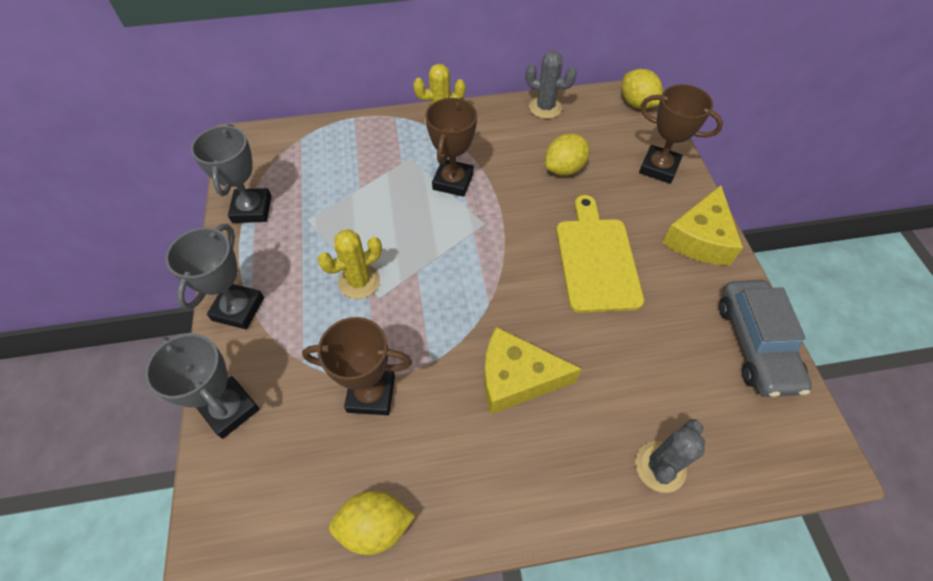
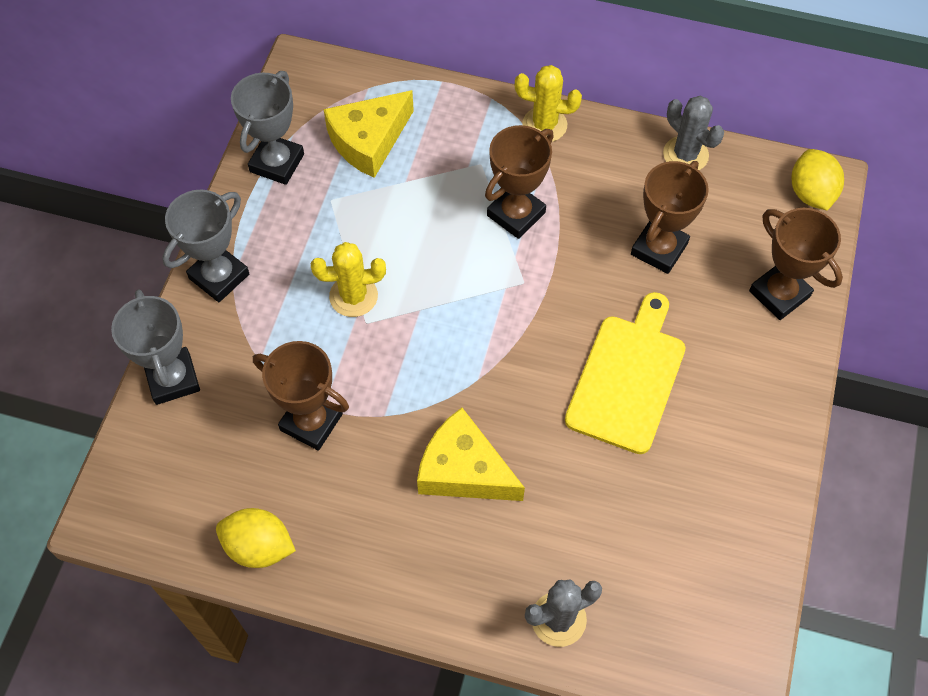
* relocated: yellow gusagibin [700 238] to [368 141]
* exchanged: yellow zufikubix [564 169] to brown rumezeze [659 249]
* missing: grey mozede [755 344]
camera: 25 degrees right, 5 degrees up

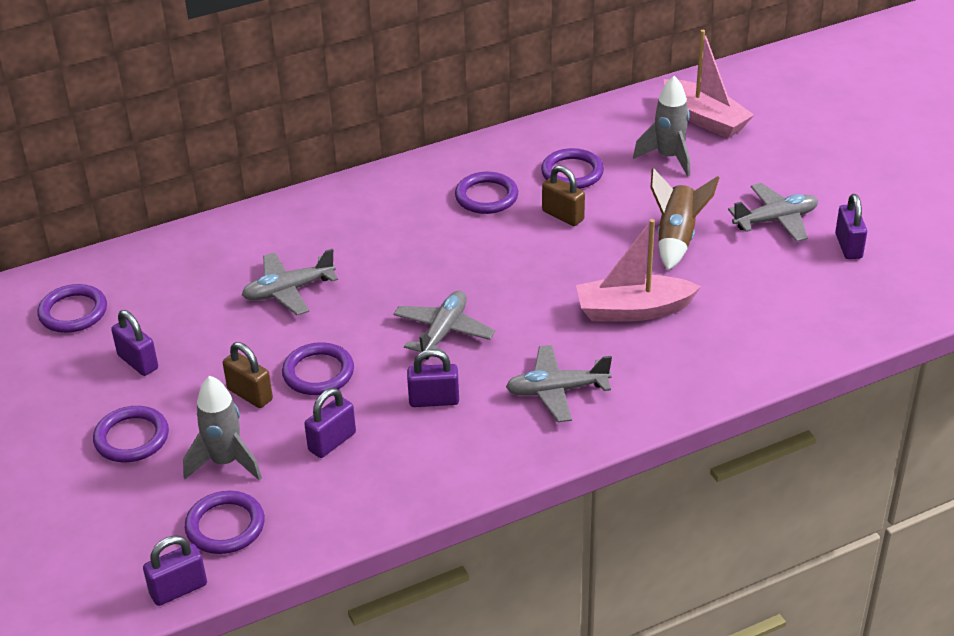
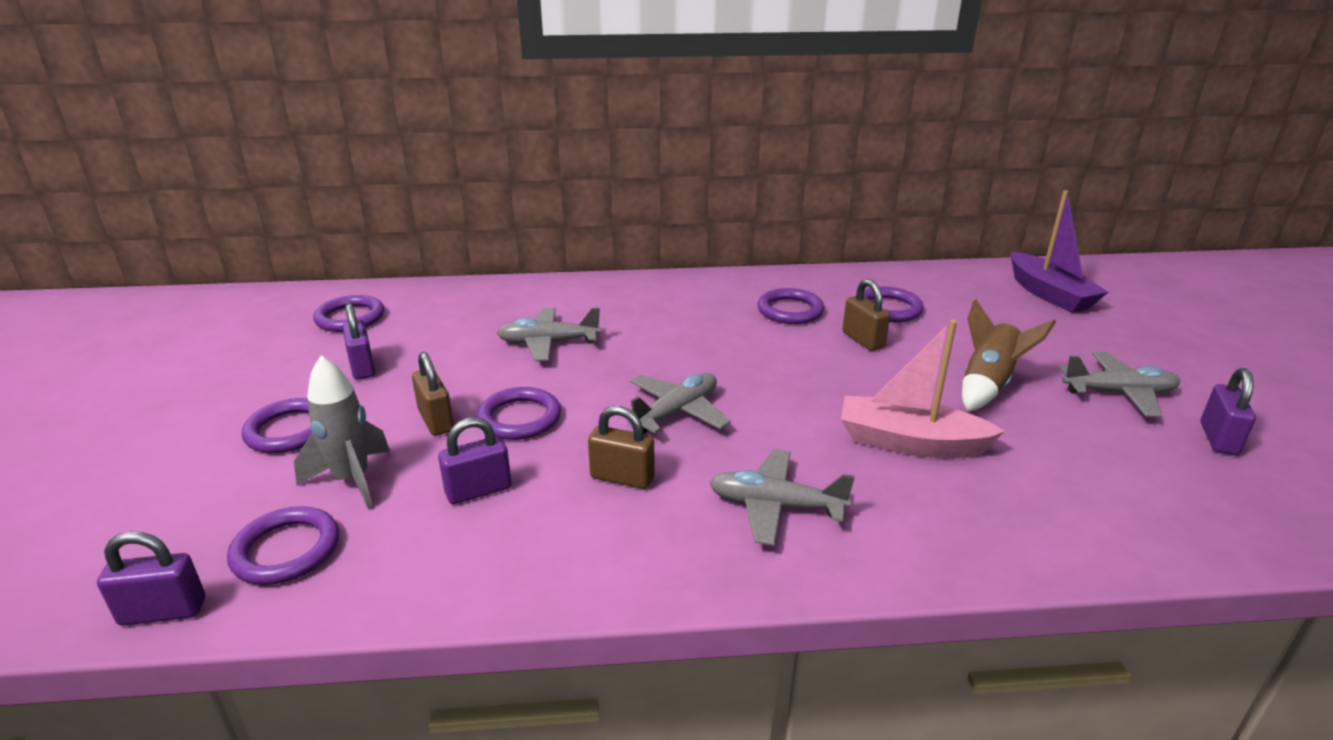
* colour: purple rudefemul [434 400] to brown rudefemul [622 477]
* colour: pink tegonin [705 119] to purple tegonin [1049 294]
* missing: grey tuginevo [668 158]
camera: 20 degrees right, 10 degrees down

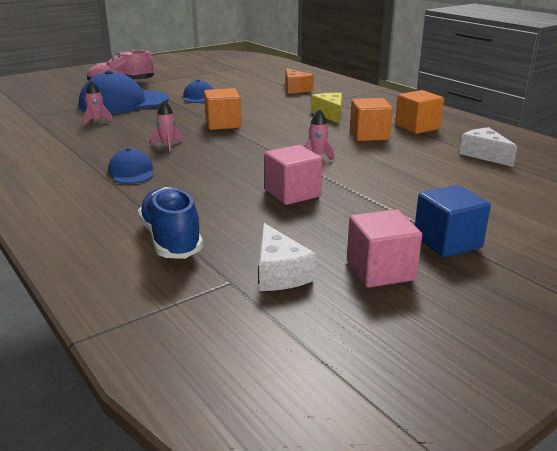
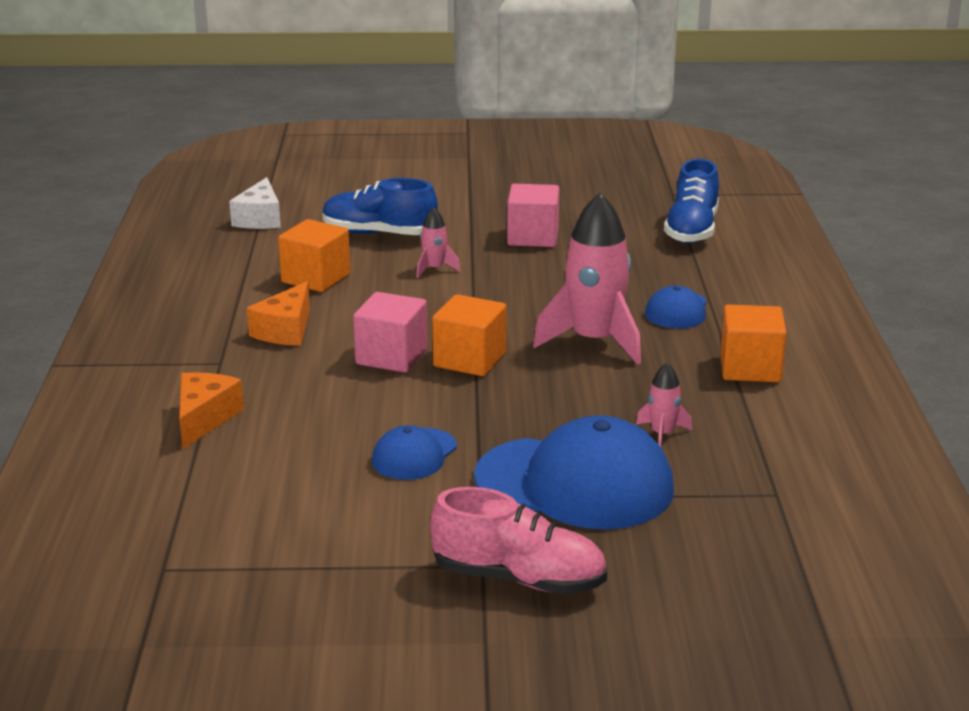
* colour: yellow gusagibin [330 114] to orange gusagibin [285 330]
* appeared: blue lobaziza [379 234]
* relocated: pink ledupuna [380 270] to [391 357]
* size: pink tuginevo [168 145] = [594 341] x2.17
* relocated: orange ledupuna [417 127] to [750 368]
* missing: white gusagibin [279 273]
* missing: blue ledupuna [447 242]
camera: 145 degrees left, 0 degrees up

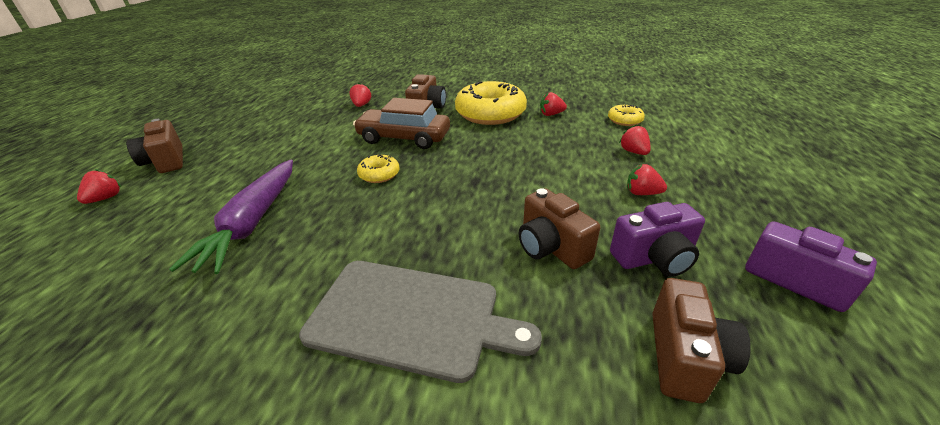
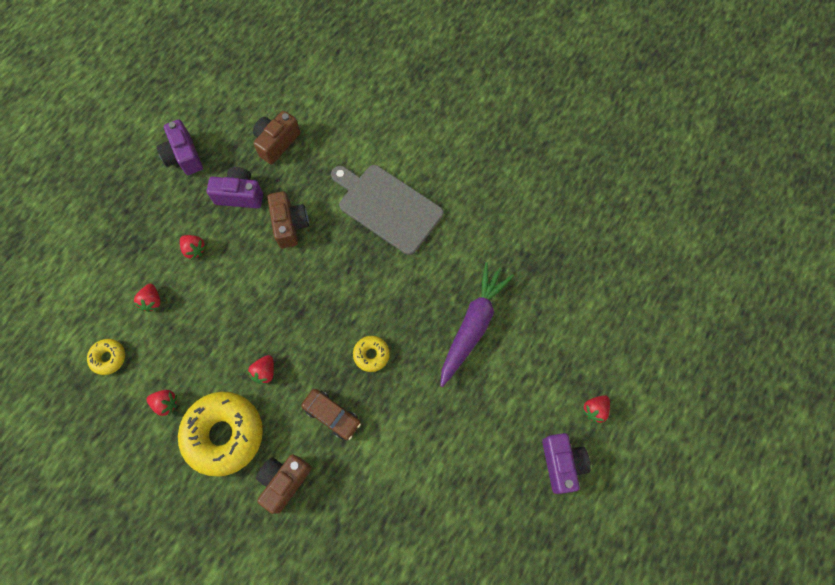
* relocated: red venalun [361 105] to [265 372]
* size: brown mozede [404 138] = [332 415] x0.64
* colour: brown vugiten [166 161] to purple vugiten [561 463]
camera: 160 degrees left, 35 degrees up

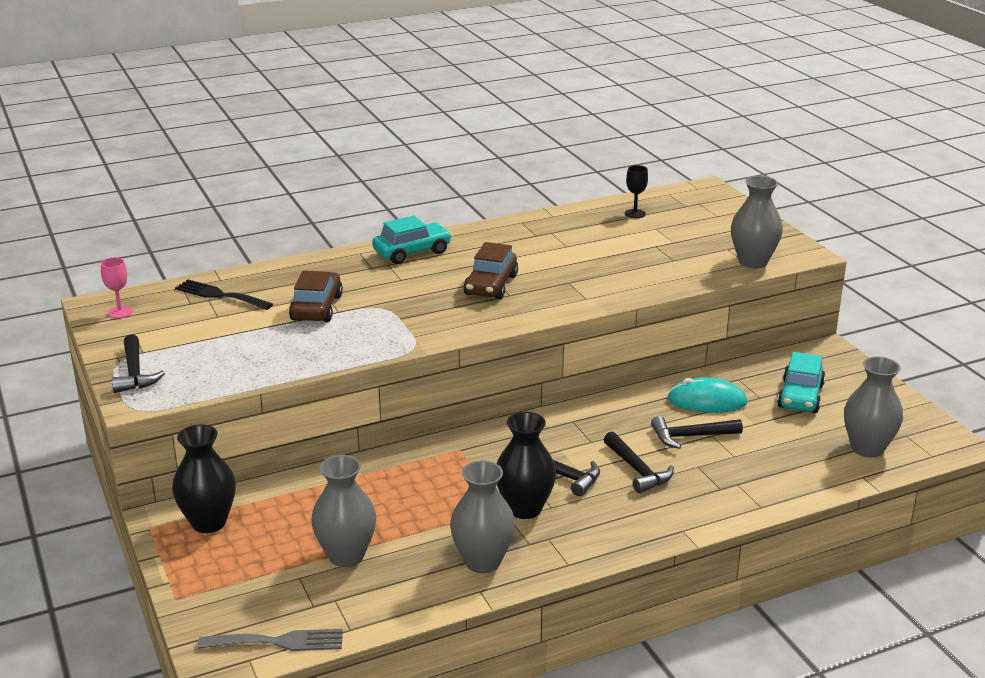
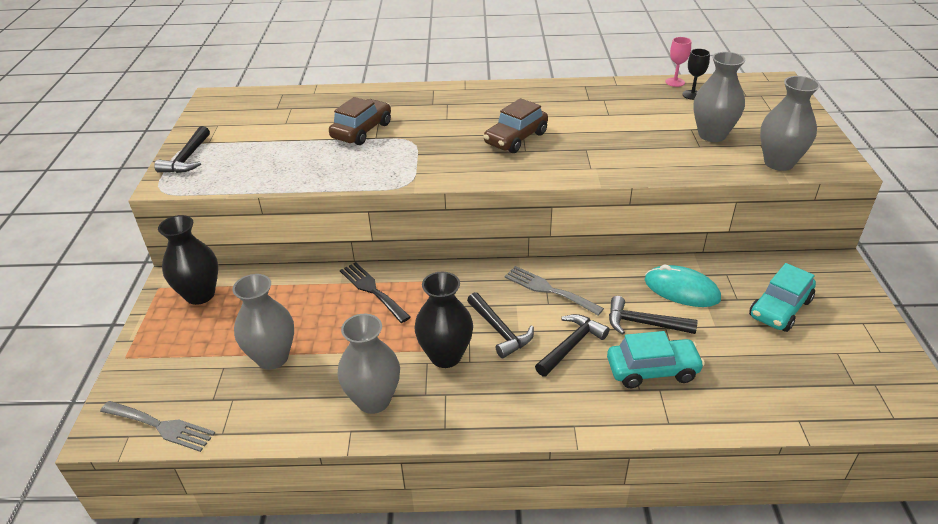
* relocated: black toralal [220 295] to [372 290]
* appeared: grey toralal [548 290]
* spun: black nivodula [637 470] = [571 345] 135 degrees counterclockwise
* relocated: turquoise mozede [412 252] to [652 370]
* relocated: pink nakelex [120 312] to [675 82]
* relocated: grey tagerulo [867 448] to [712 135]
camera: 25 degrees right, 10 degrees up

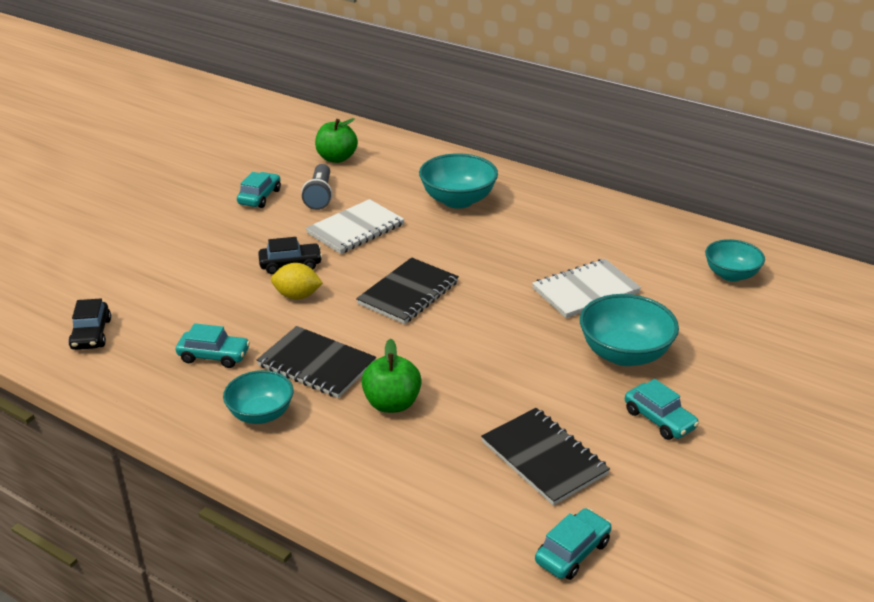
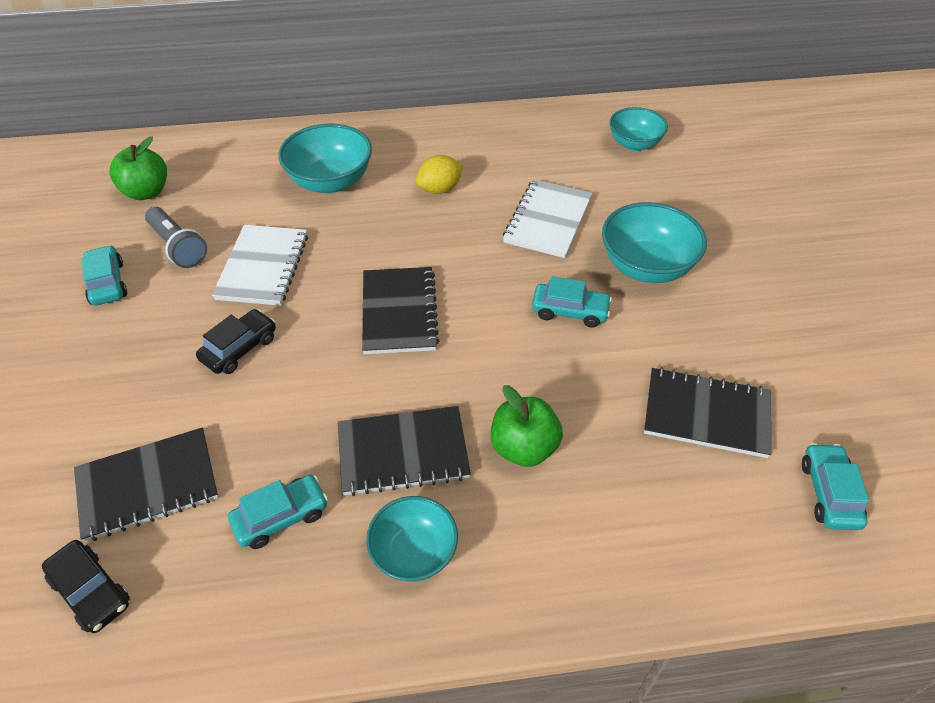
* appeared: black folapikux [148 486]
* relocated: yellow zufikubix [297 296] to [439 189]
* relocated: turquoise mozede [659 419] to [570 311]
camera: 40 degrees left, 15 degrees up

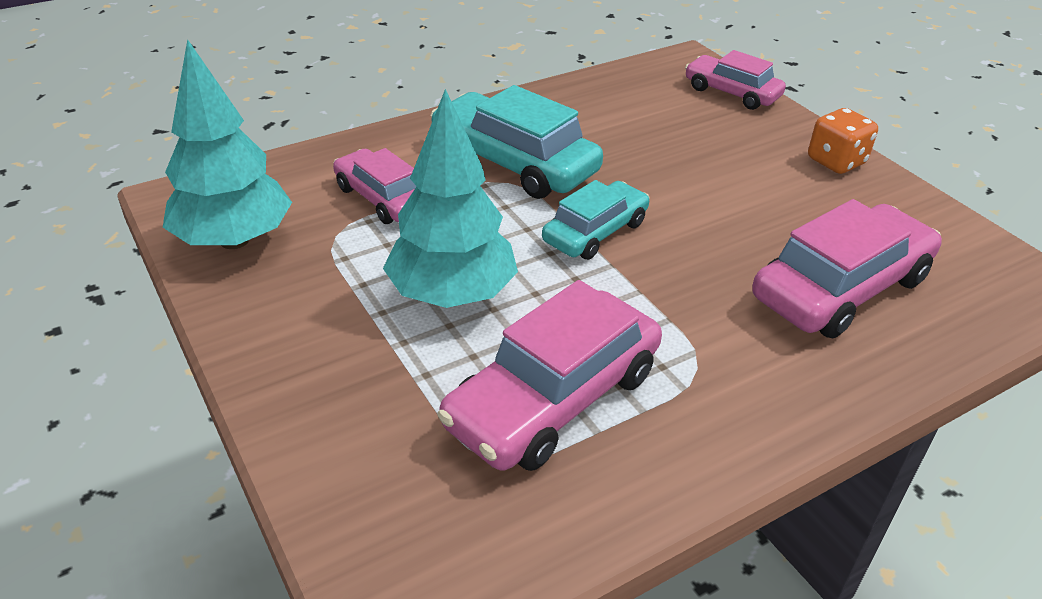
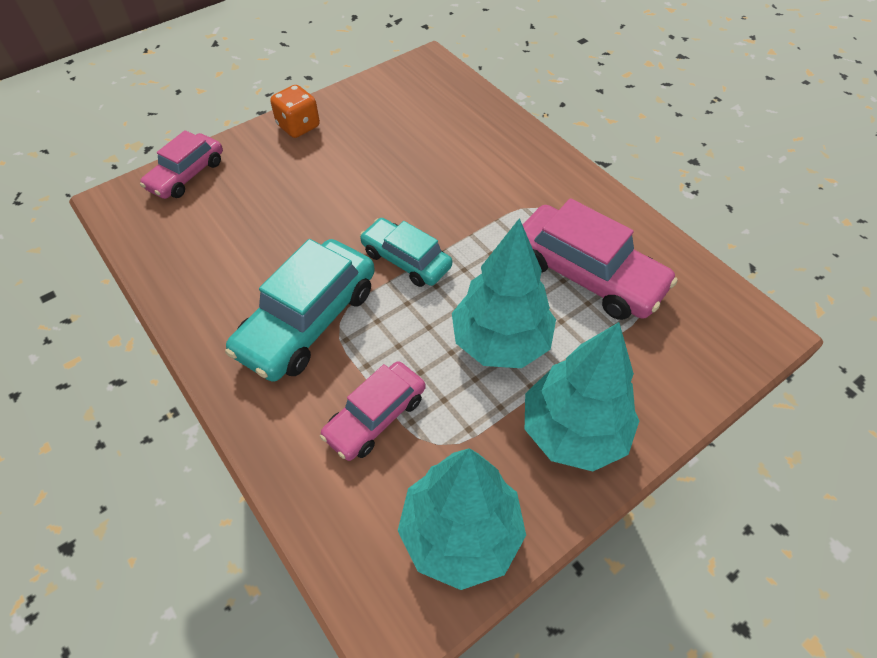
* appeared: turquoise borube [573 431]
* missing: pink mozede [841 288]
camera: 95 degrees left, 15 degrees up

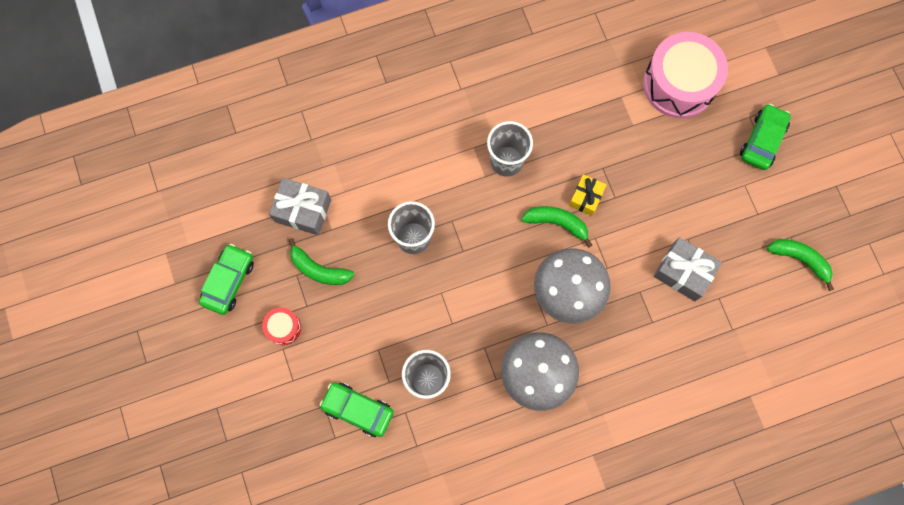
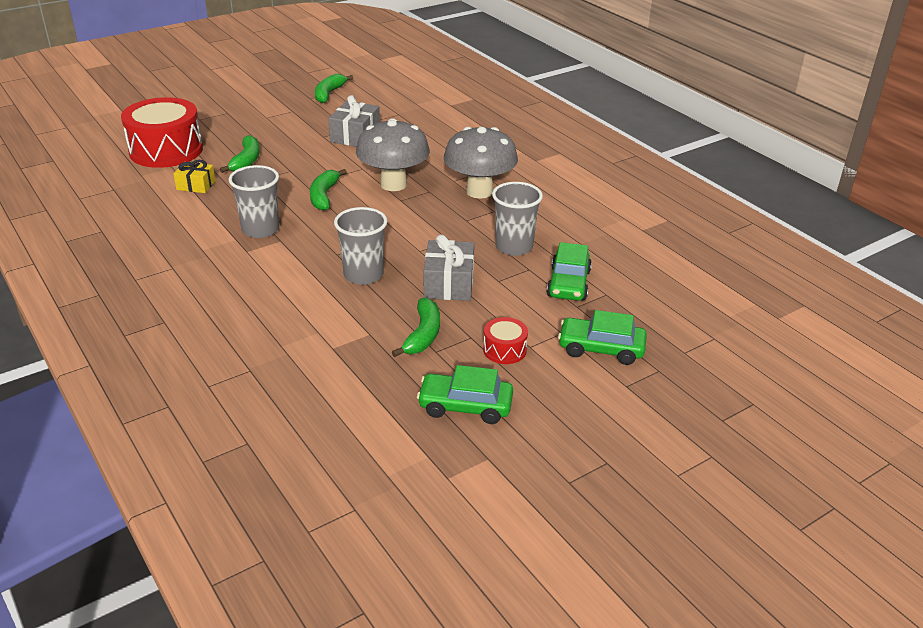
* colour: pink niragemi [679 84] to red niragemi [166 150]
* relocated: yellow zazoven [586 197] to [196 185]
* appeared: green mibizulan [246 161]
* relocated: grey zazoven [303 210] to [449 283]
* relocated: green mozede [762 140] to [601 349]
camera: 105 degrees left, 40 degrees down

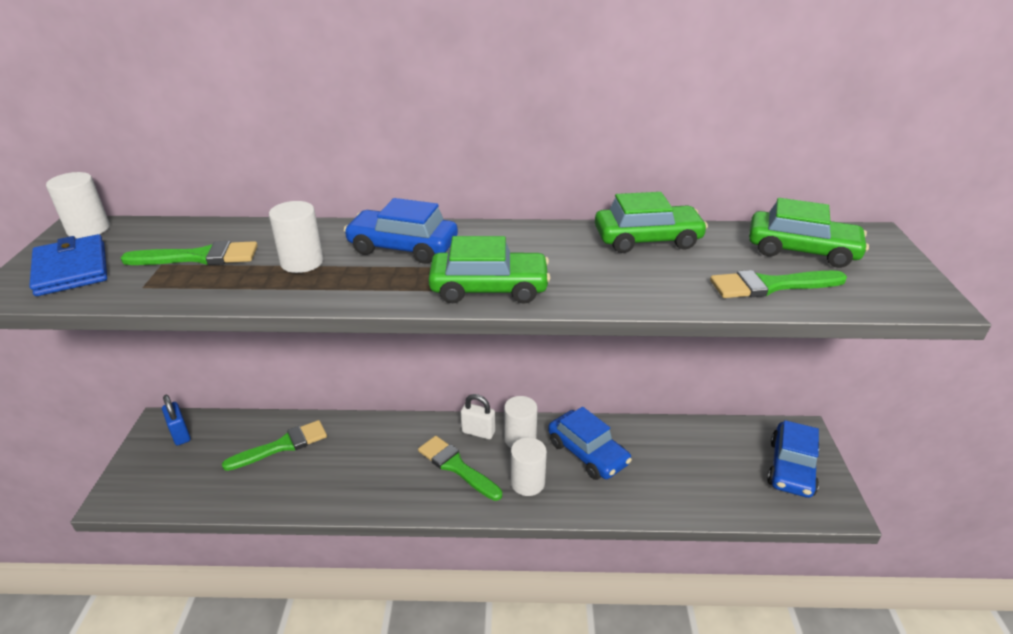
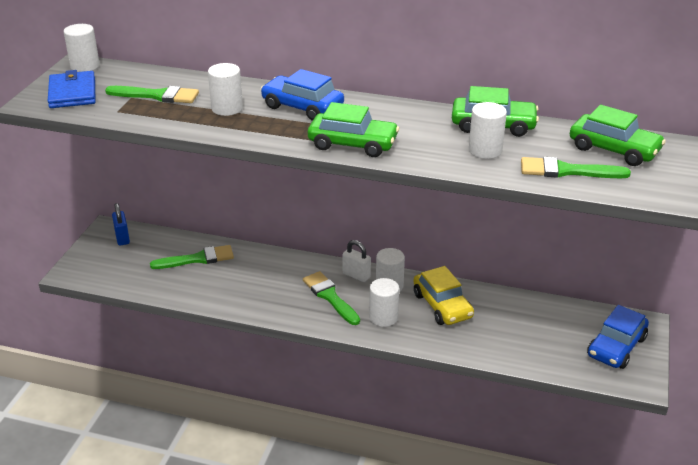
* colour: blue mozede [587 453] to yellow mozede [442 305]
* appeared: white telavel [485 150]
camera: 15 degrees right, 0 degrees up

